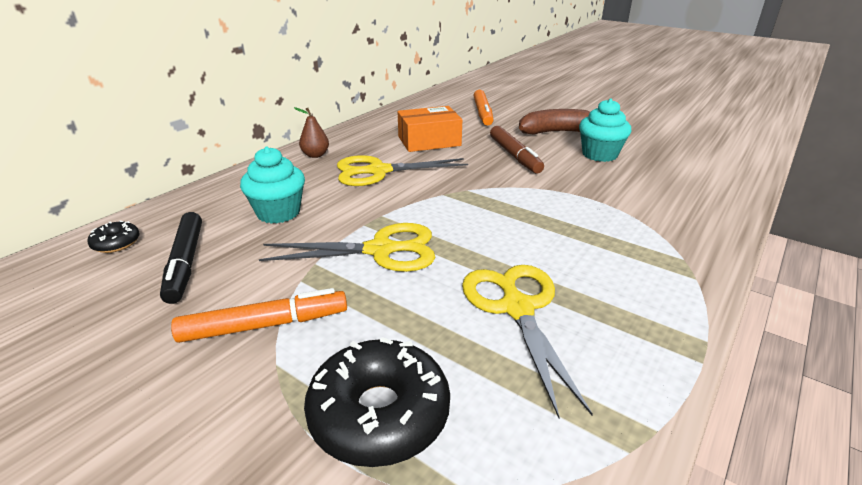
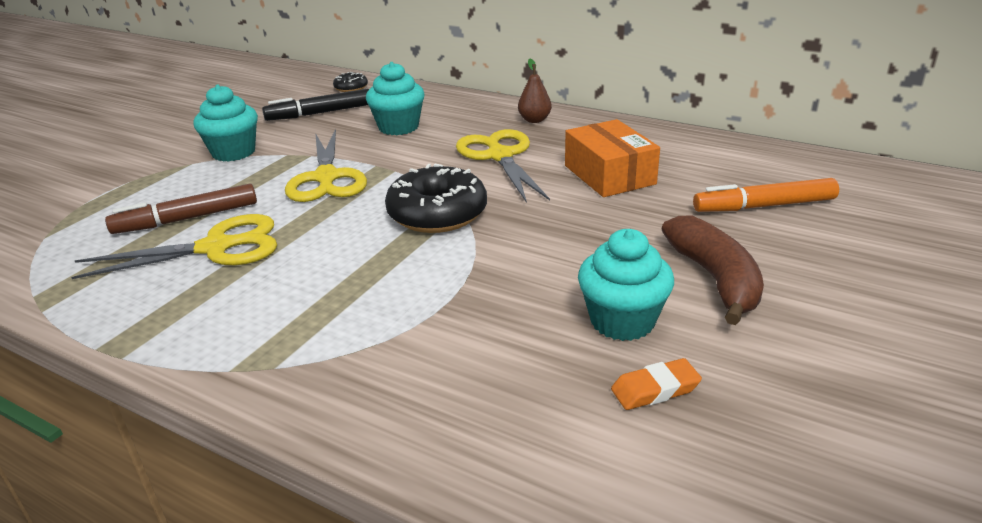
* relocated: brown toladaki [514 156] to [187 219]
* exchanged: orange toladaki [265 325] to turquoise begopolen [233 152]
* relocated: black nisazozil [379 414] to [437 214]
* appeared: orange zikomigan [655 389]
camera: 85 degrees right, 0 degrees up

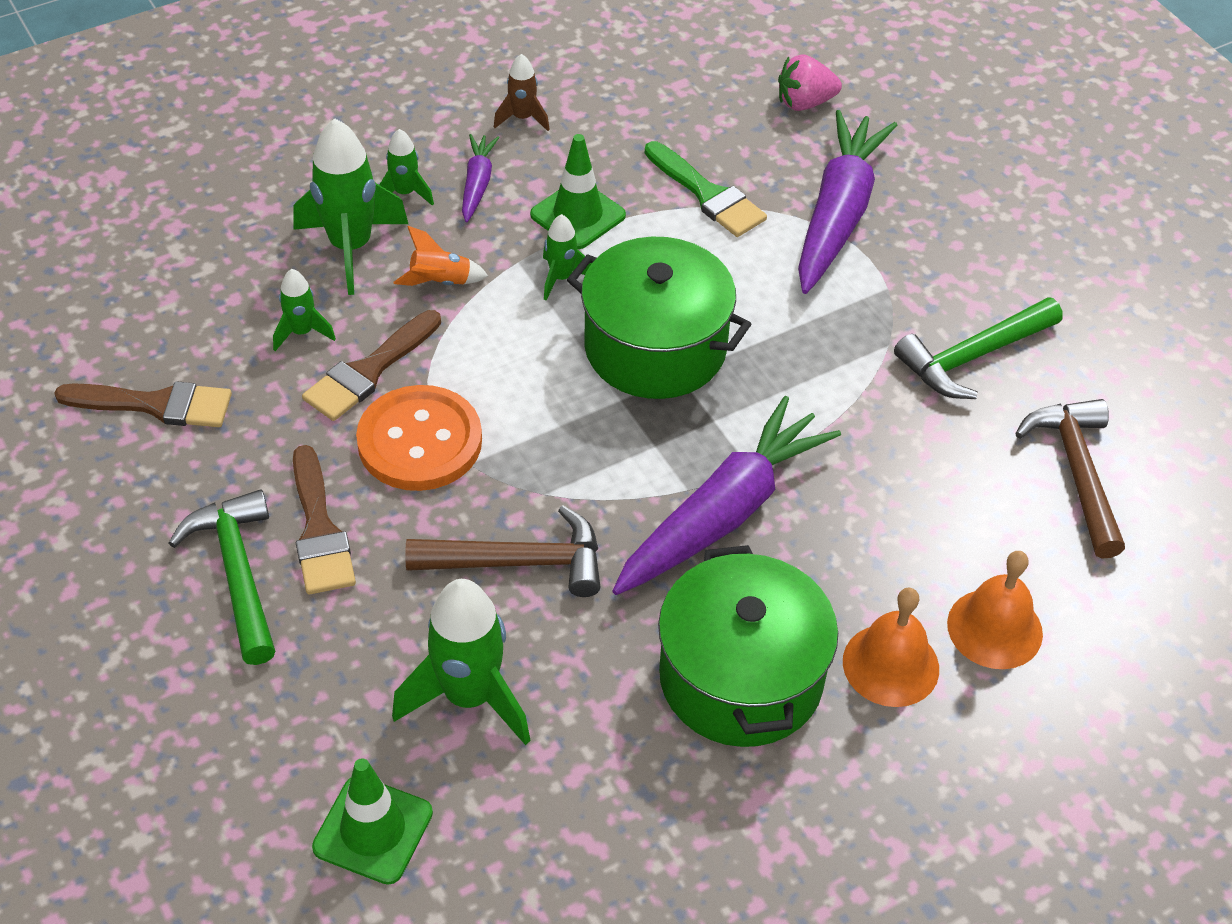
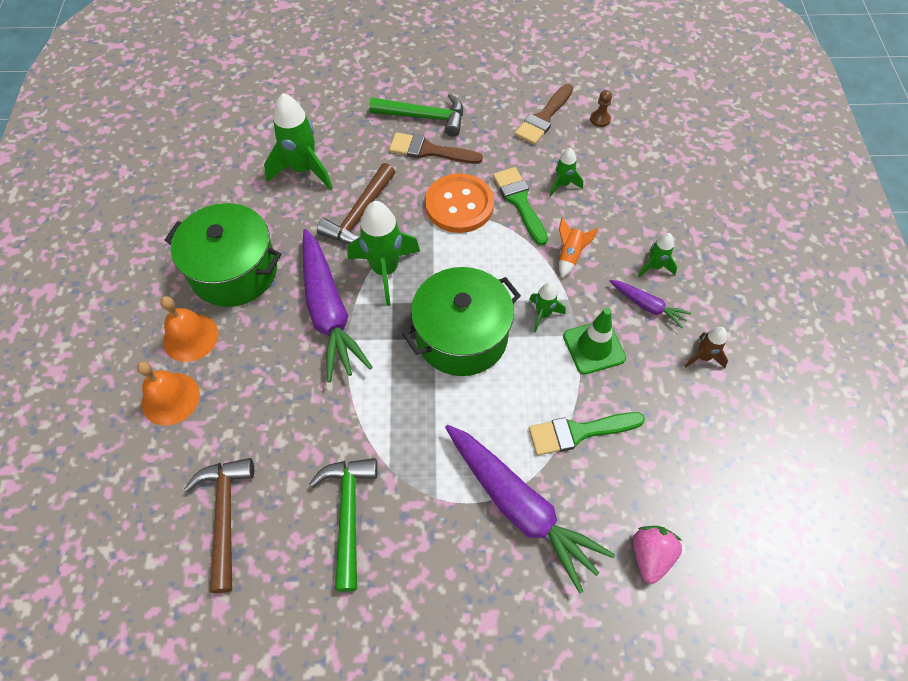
* spun: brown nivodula [1077 473] = [225 516] 120 degrees counterclockwise
* relocated: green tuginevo [351 247] to [385 270]
* colour: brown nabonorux [369 371] to green nabonorux [519 202]
* appeared: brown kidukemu [600 119]
* missing: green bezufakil [373 830]
camera: 120 degrees right, 10 degrees up

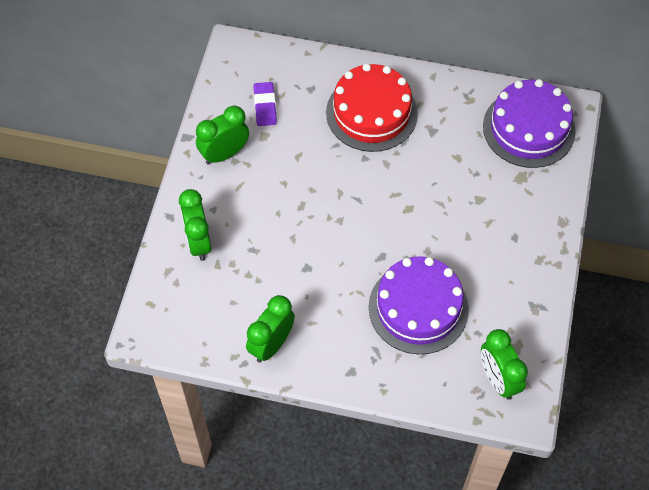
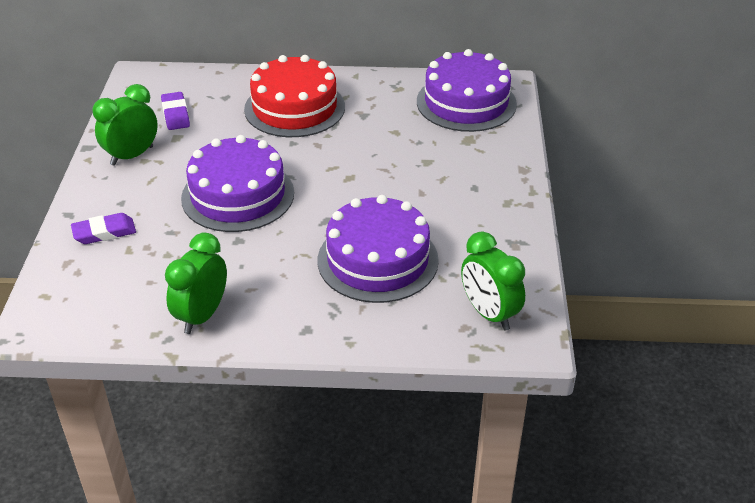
* exchanged: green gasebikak [198 242] to purple zikomigan [104 232]
* appeared: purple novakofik [238 195]
camera: 10 degrees left, 20 degrees down

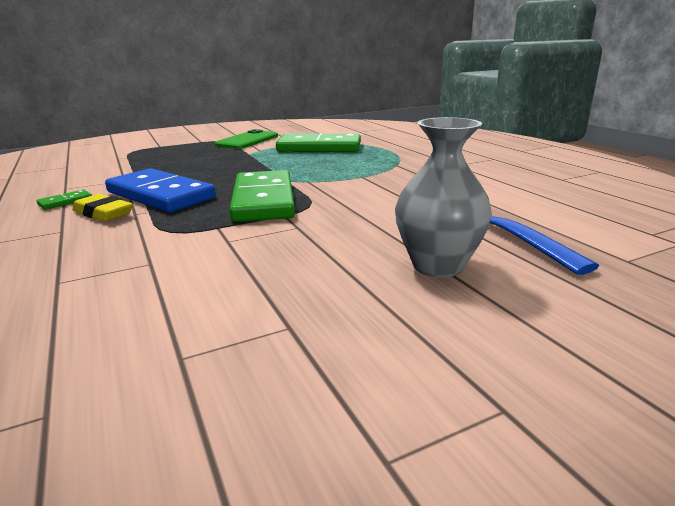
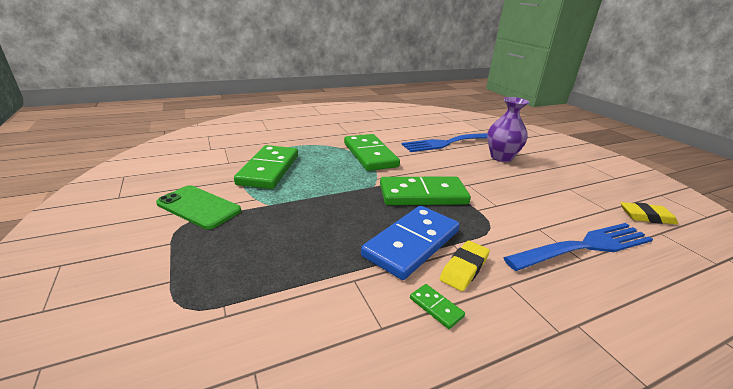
* appeared: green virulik [370 155]
* colour: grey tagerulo [438 265] to purple tagerulo [501 157]
* appeared: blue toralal [584 246]
* appeared: yellow zikomigan [646 217]
camera: 90 degrees left, 5 degrees up

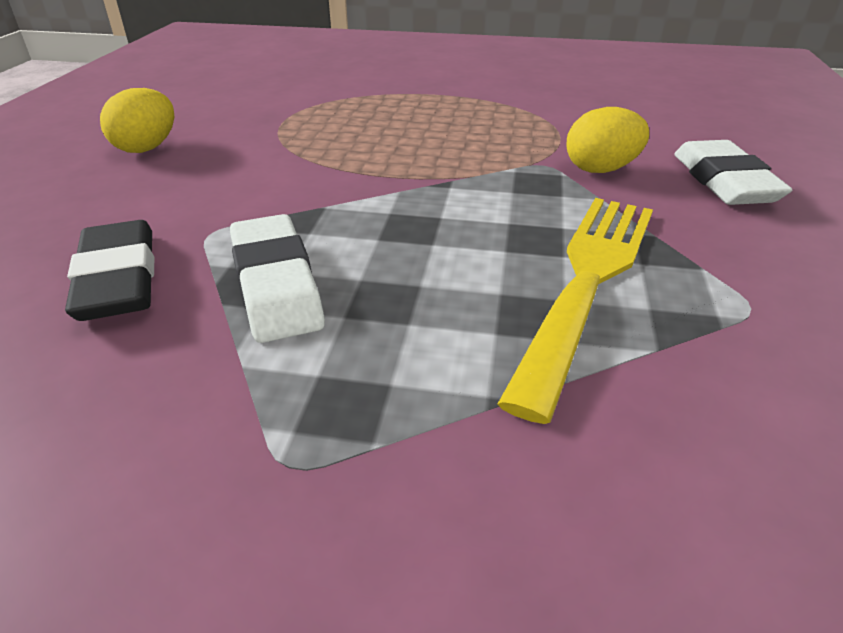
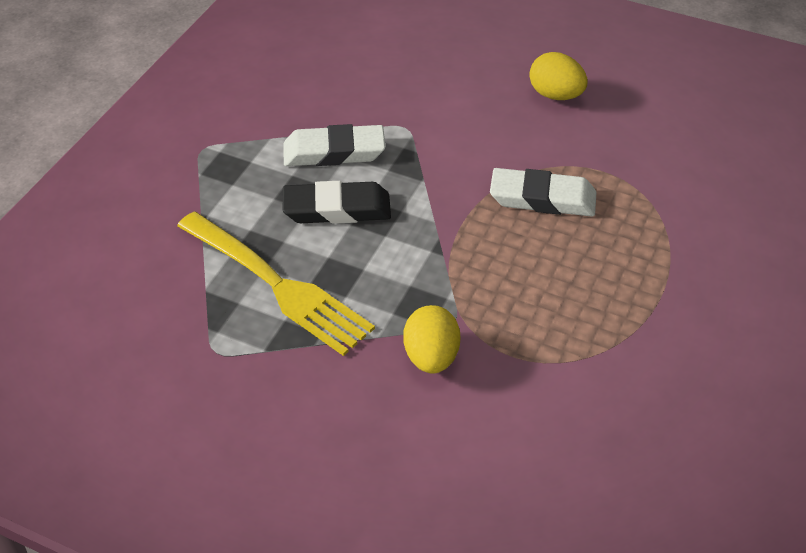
* relocated: black zikomigan [119 279] to [337 209]
* relocated: white zikomigan [724 181] to [542 198]
camera: 105 degrees right, 10 degrees up

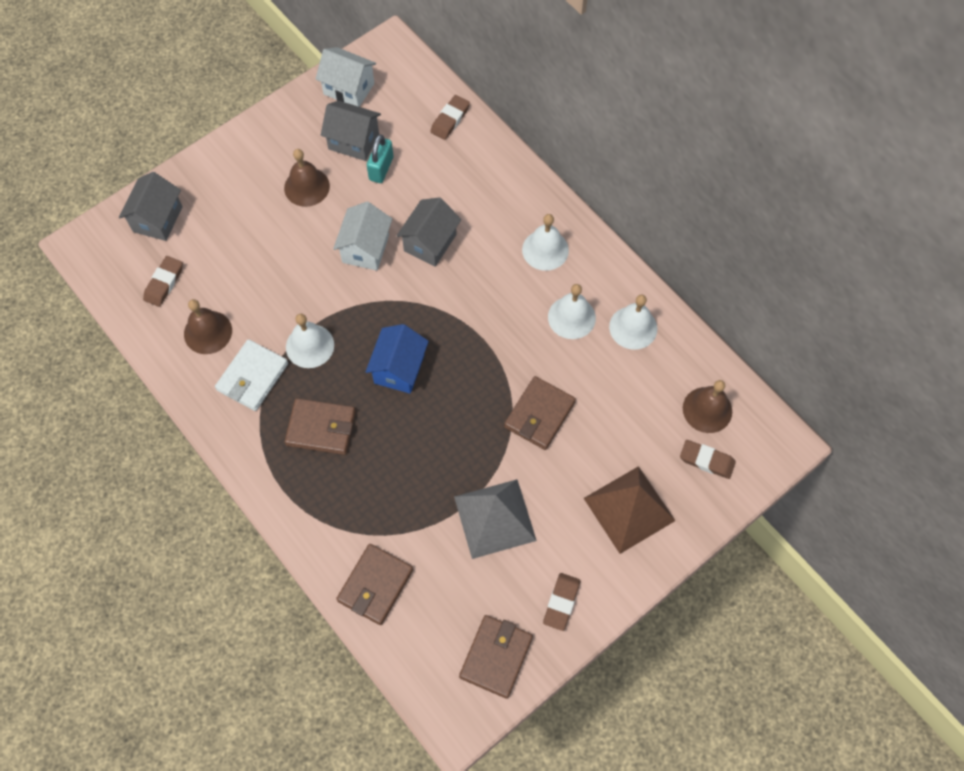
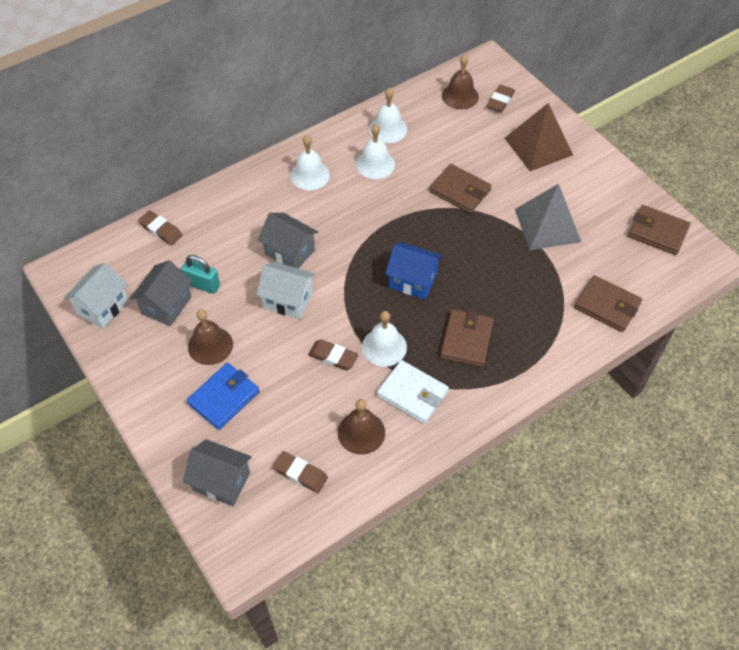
* appeared: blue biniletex [224 398]
* relocated: brown zikomigan [561 602] to [333 357]
camera: 85 degrees left, 10 degrees down

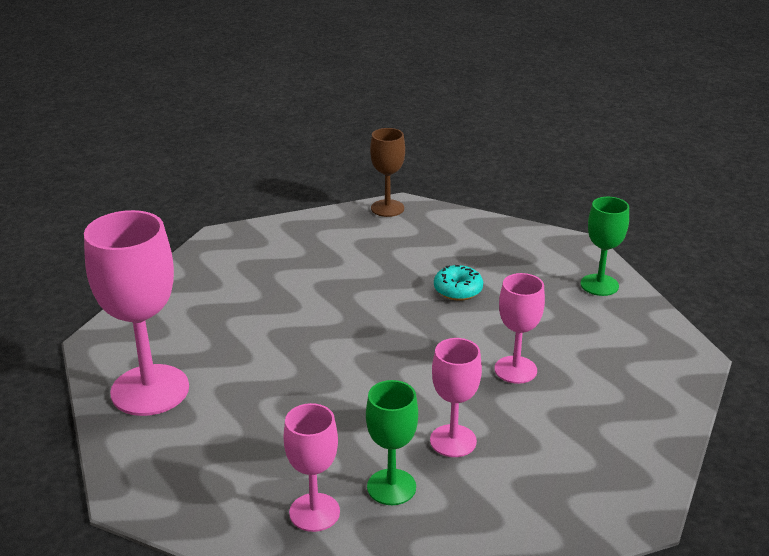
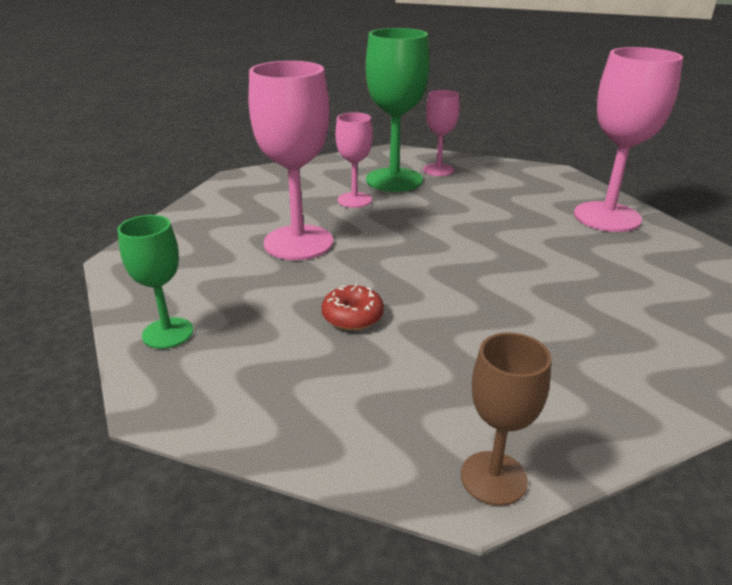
* size: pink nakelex [515 370] = [298 242] x1.76
* colour: turquoise nisazozil [458 290] to red nisazozil [352 316]
* size: green nakelex [391 487] = [394 180] x1.76
camera: 175 degrees right, 0 degrees up

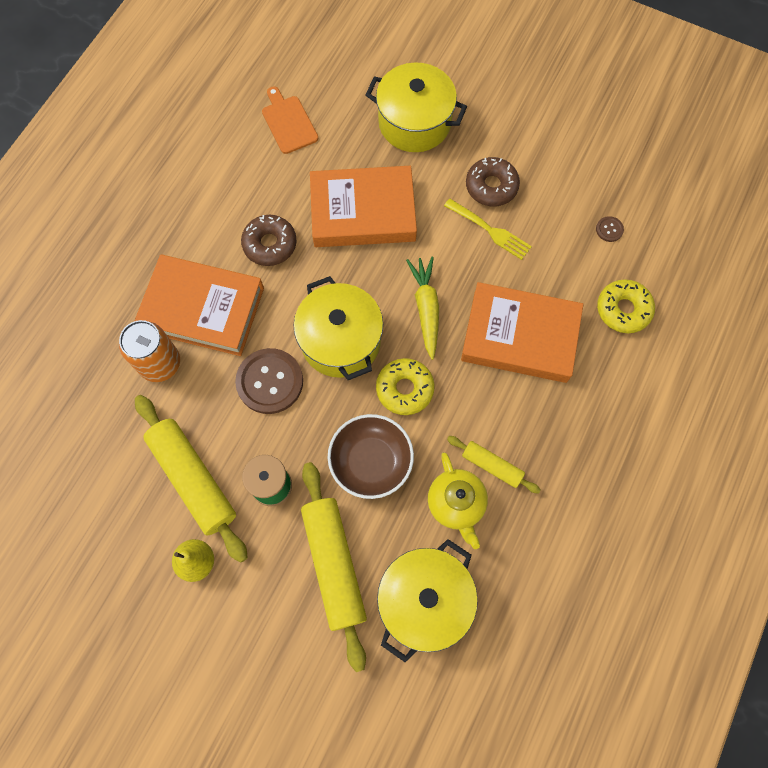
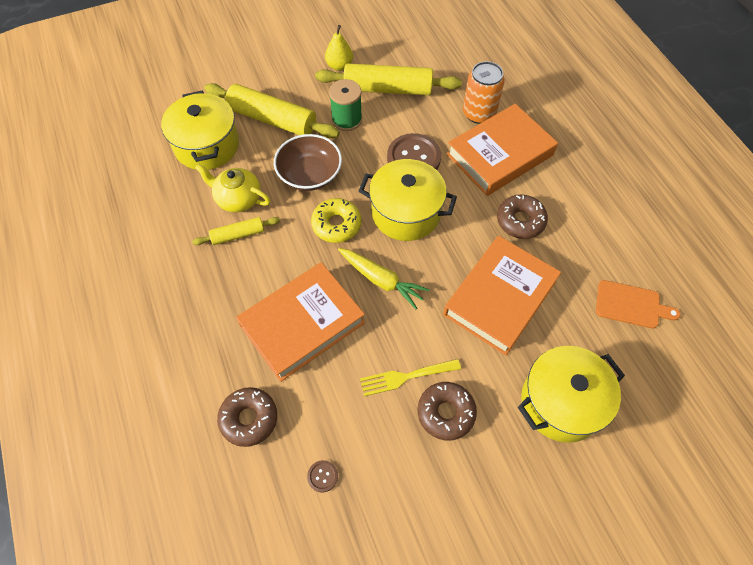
* colour: yellow nisazozil [623 309] to brown nisazozil [249 419]
camera: 130 degrees right, 10 degrees down

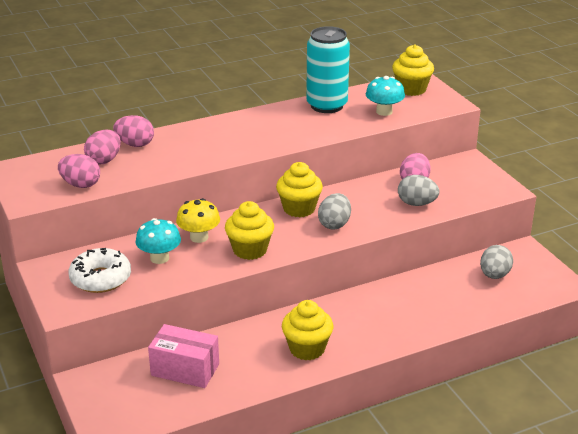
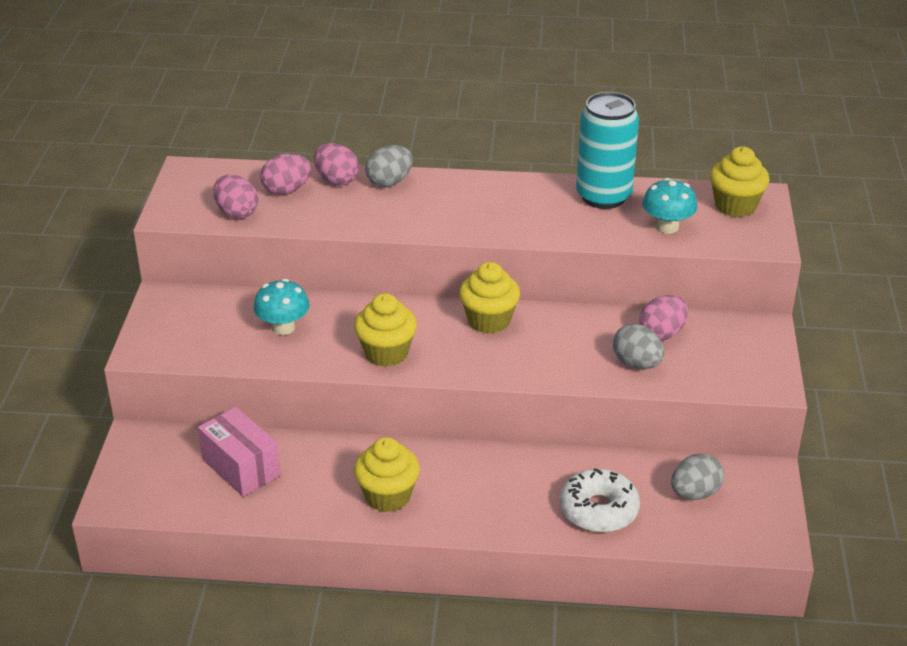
* relocated: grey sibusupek [334 224] to [389 182]
* relocated: white nisazozil [100 278] to [598 510]
* missing: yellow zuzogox [199 237]
camera: 30 degrees right, 5 degrees up

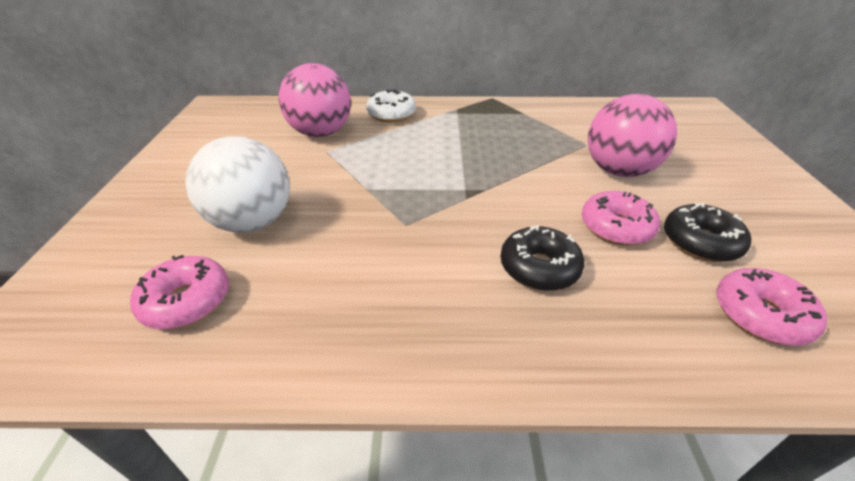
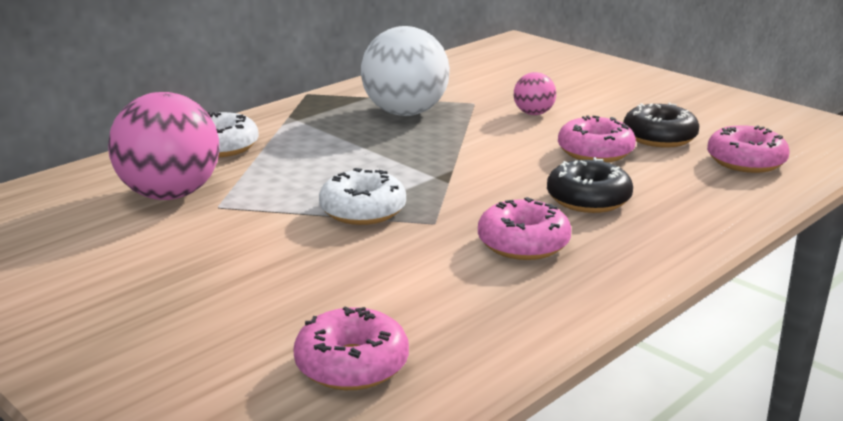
* appeared: white nisazozil [363 210]
* relocated: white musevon [253 222] to [405 113]
* appeared: pink nisazozil [523 243]
* size: pink musevon [618 171] = [533 113] x0.48
camera: 45 degrees left, 15 degrees down

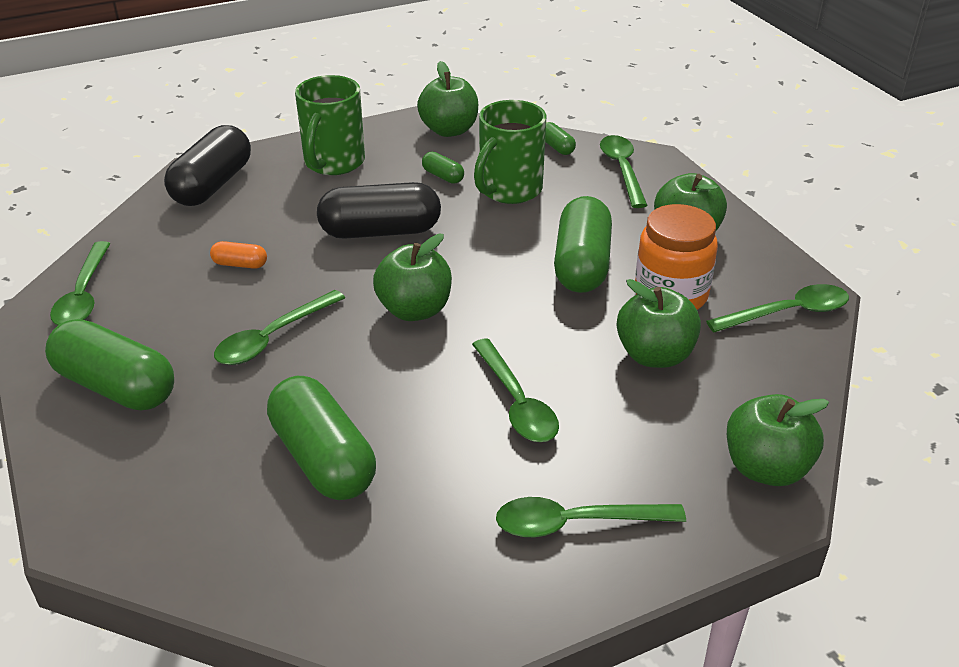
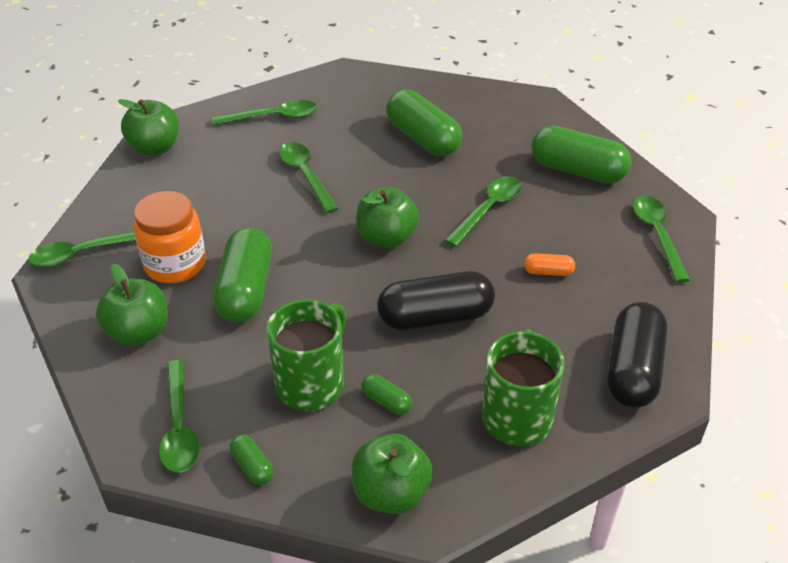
* missing: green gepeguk [654 355]
camera: 175 degrees right, 5 degrees up

